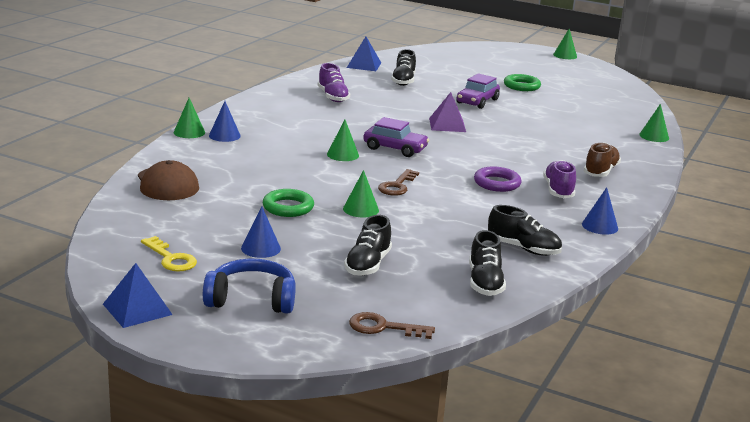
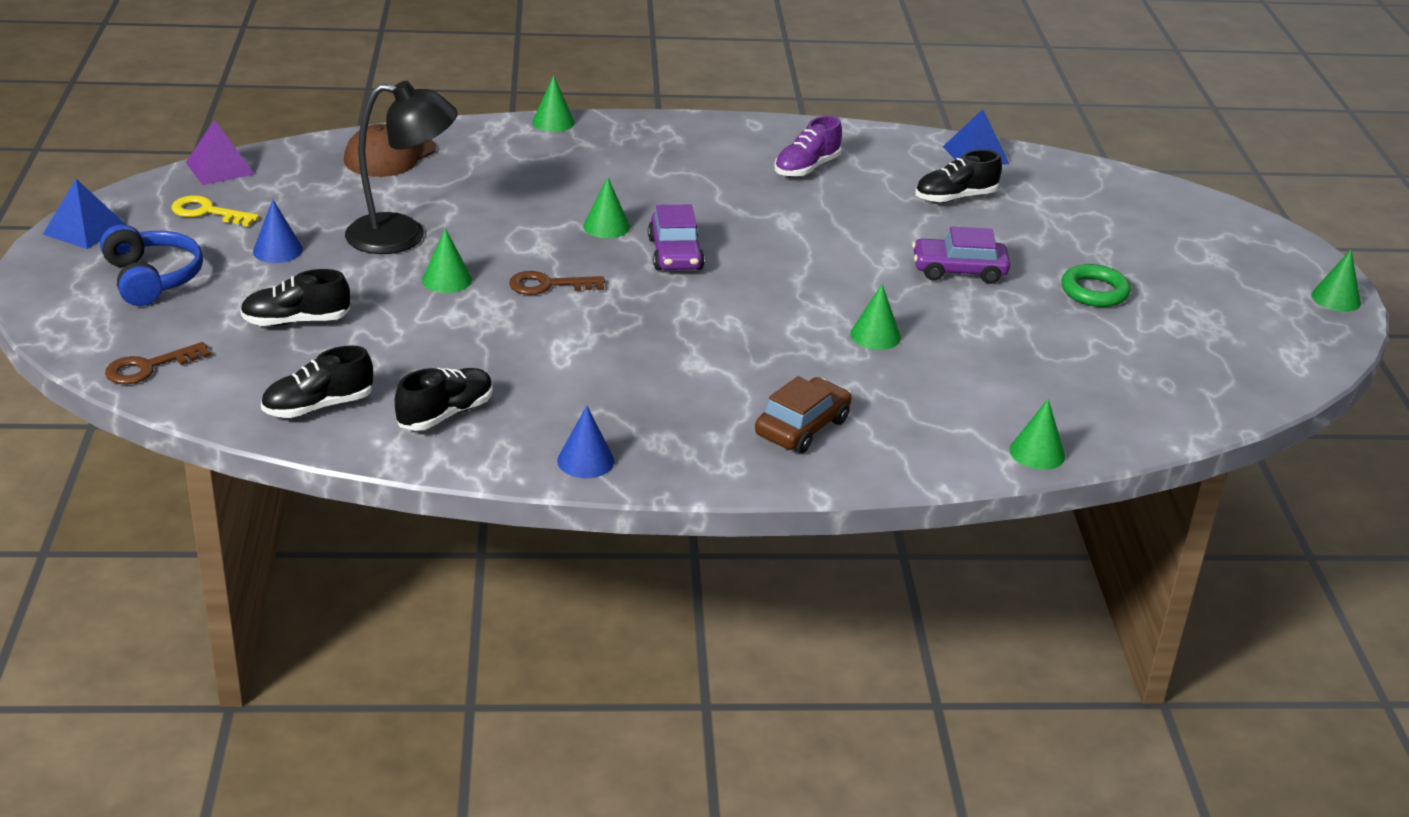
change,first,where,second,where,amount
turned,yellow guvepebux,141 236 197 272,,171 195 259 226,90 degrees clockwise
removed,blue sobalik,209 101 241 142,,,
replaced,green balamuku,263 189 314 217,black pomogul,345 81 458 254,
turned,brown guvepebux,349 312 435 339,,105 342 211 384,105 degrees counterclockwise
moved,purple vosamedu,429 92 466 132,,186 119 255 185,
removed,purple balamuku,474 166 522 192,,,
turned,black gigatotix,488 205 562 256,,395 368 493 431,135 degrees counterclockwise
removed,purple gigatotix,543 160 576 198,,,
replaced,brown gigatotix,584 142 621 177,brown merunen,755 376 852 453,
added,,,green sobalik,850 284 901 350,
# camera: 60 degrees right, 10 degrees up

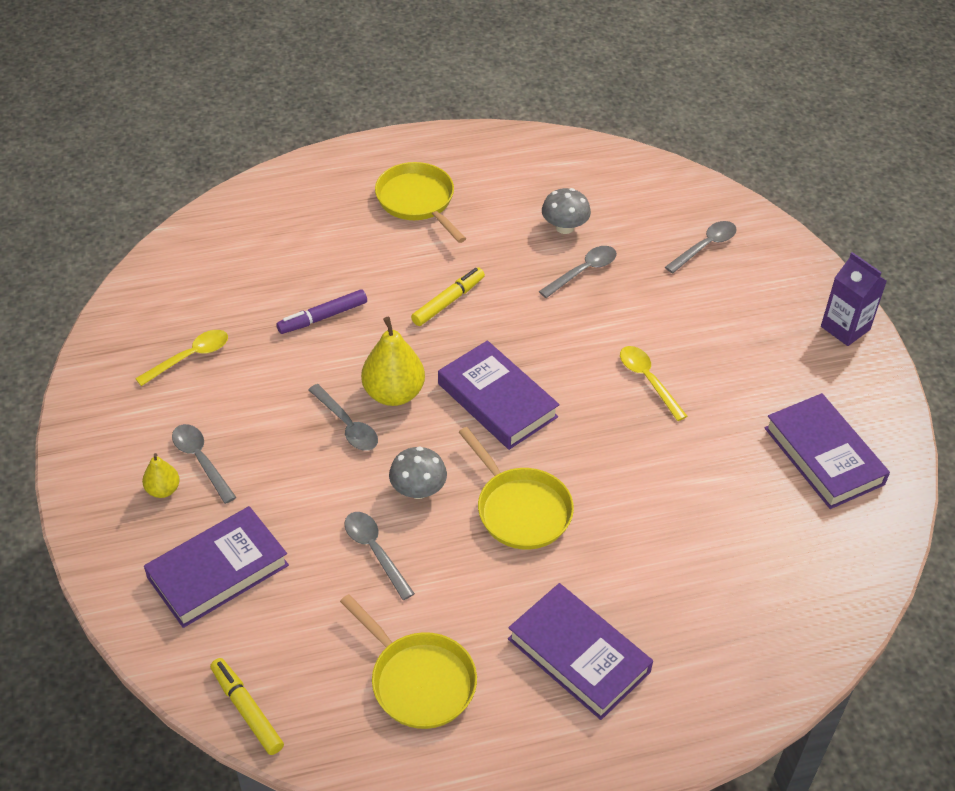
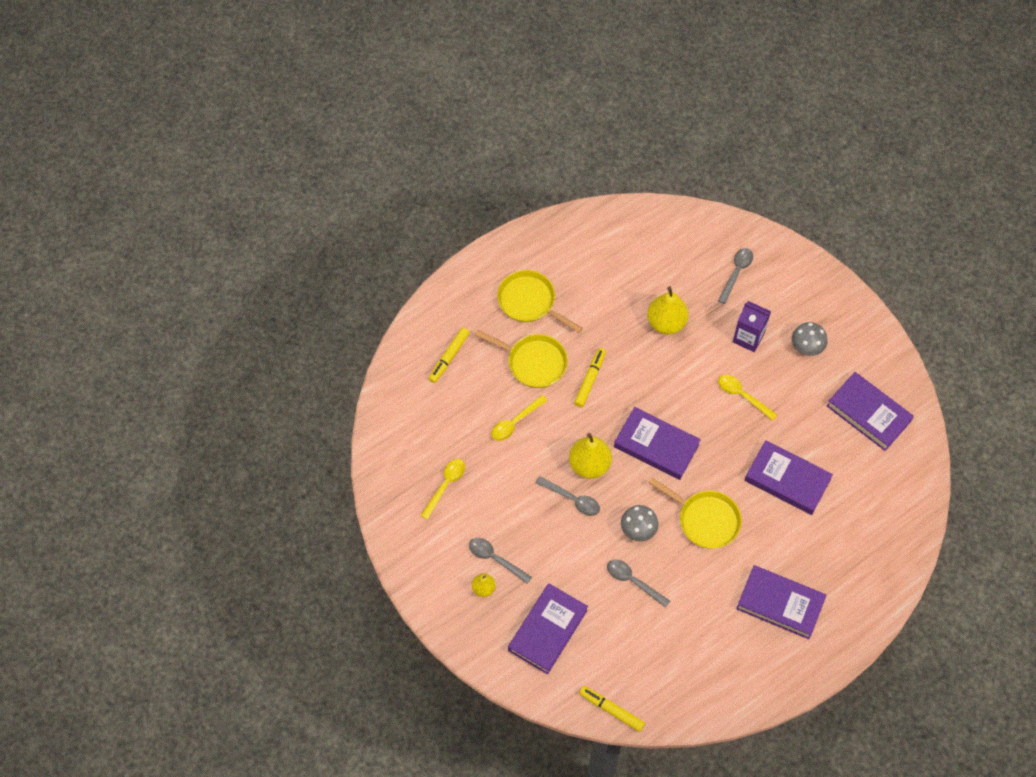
change,first,where,second,where,amount
replaced,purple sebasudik,276 289 367 334,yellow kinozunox,491 395 548 441,
moved,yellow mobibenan,340 594 477 729,,475 330 568 388,
replaced,grey kinozunox,539 246 617 298,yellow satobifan,647 286 689 334,
moved,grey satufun,542 188 591 234,,792 322 828 356,
moved,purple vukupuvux,821 252 887 346,,733 301 771 352,
added,,,yellow sebasudik,429 328 470 383,
added,,,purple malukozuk,745 440 833 515,
# camera: 20 degrees left, 15 degrees up

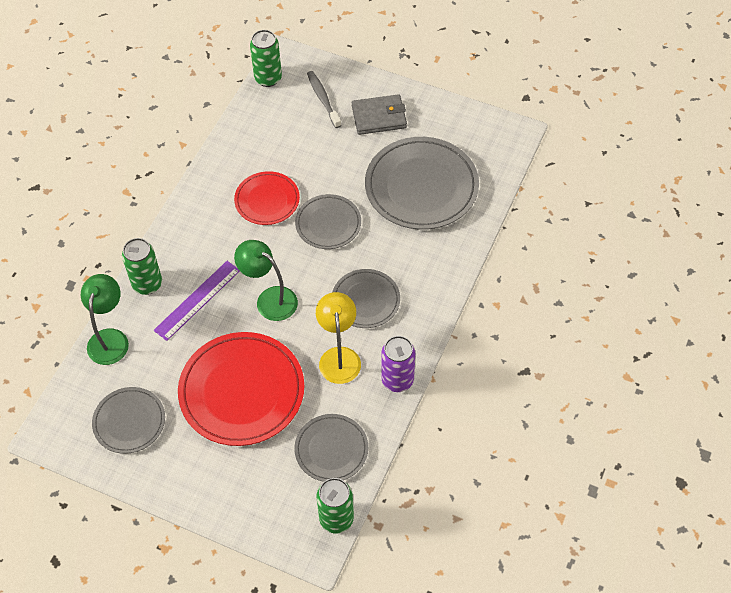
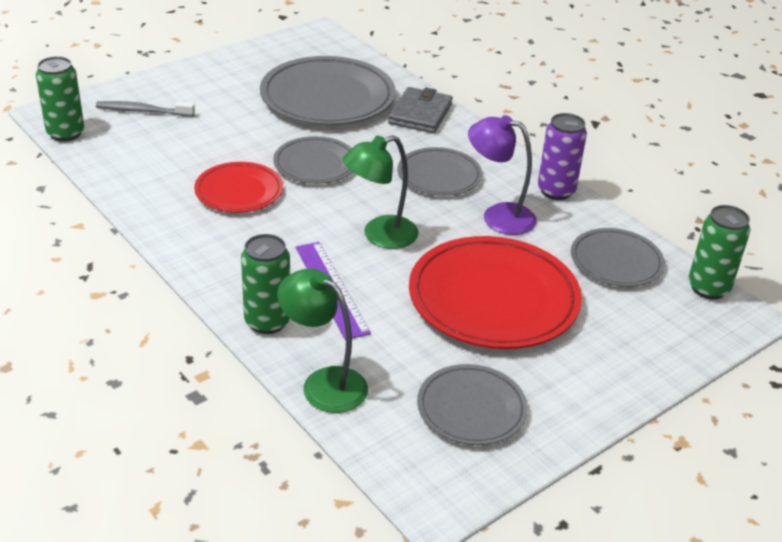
change,first,where,second,where,amount
recoloured,yellow pomogul,316 292 361 384,purple pomogul,468 115 537 235,
moved,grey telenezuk,352 94 407 135,,388 87 453 133,
# camera: 65 degrees left, 20 degrees down

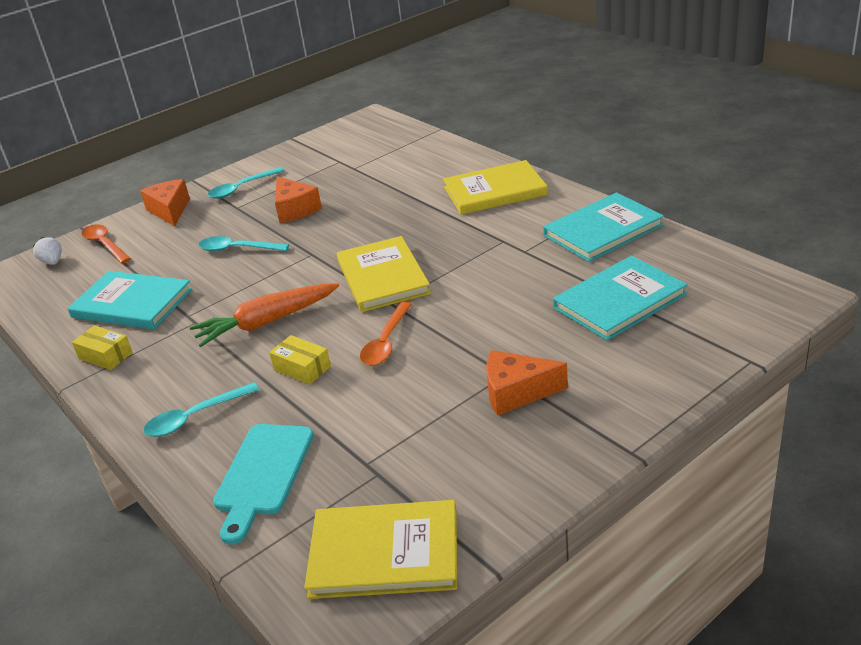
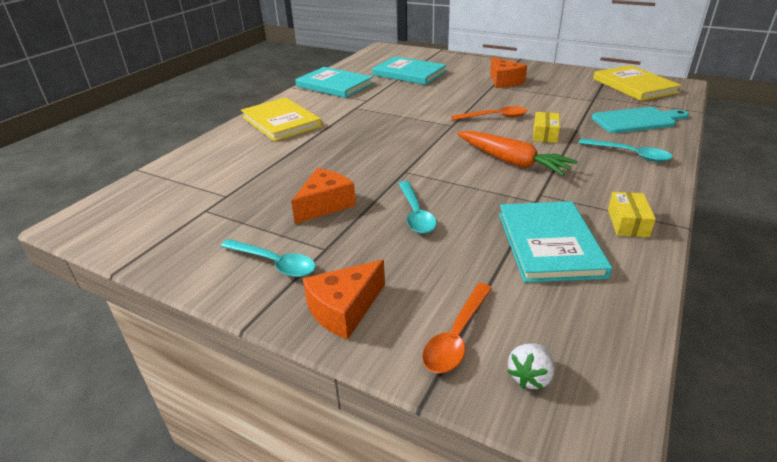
change,first,where,second,where,amount
removed,yellow malukozuk,337 236 431 312,,,
# camera: 115 degrees left, 0 degrees up

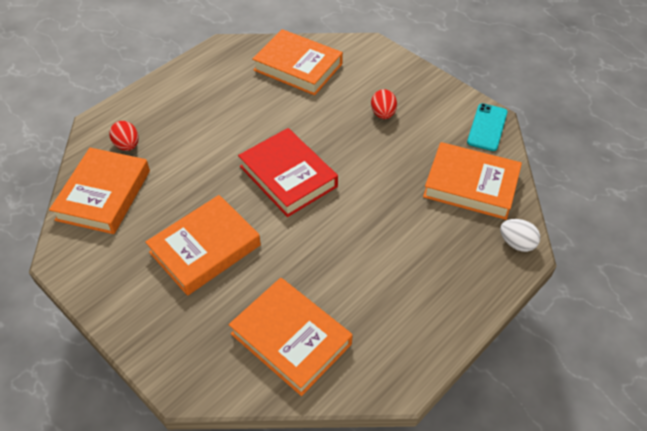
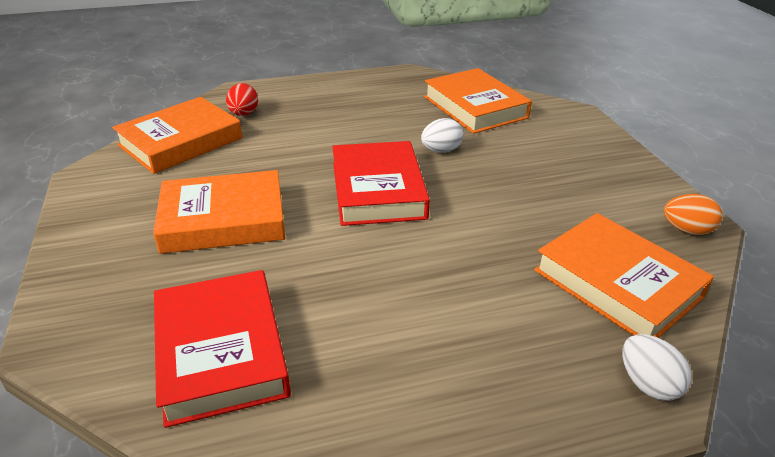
change,first,where,second,where,amount
recoloured,orange malukozuk,229 278 353 396,red malukozuk,154 270 291 428,
removed,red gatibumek,371 89 397 119,,,
replaced,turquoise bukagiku,467 103 508 151,orange gatibumek,664 194 722 235,
added,,,white gatibumek,421 118 463 153,
# camera: 30 degrees right, 15 degrees down

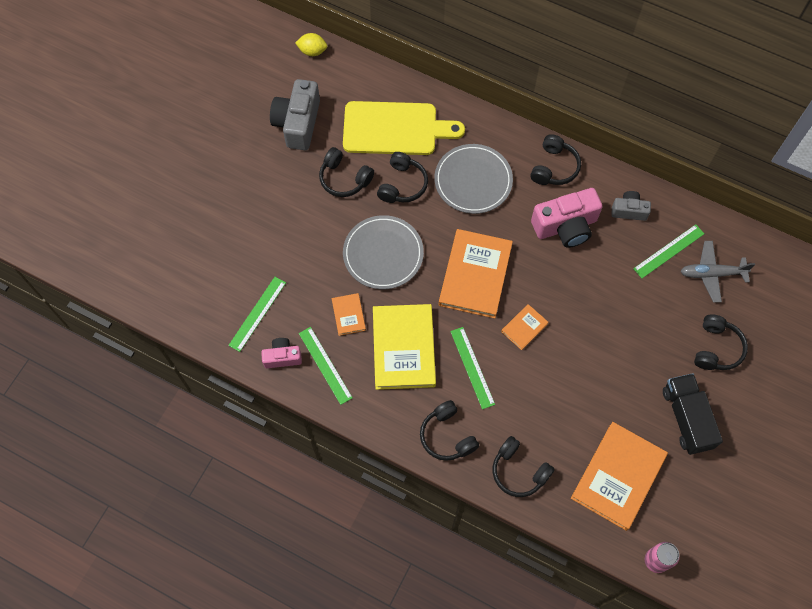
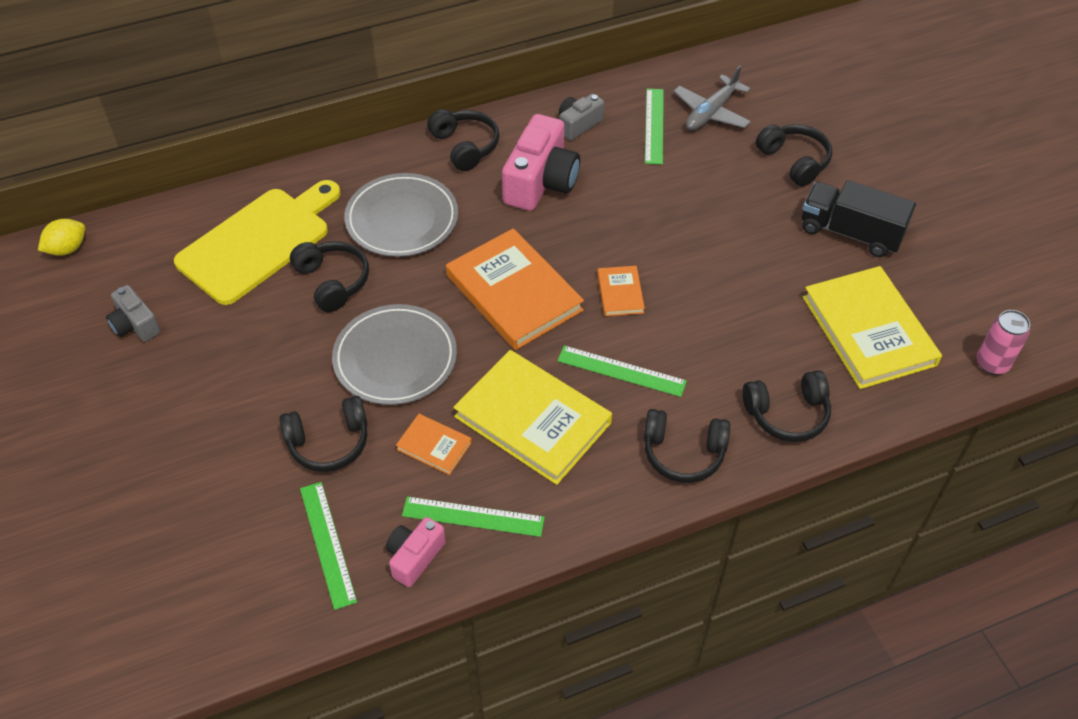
change,first,where,second,where,amount
resized,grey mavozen,270 79 320 150,,106 285 161 342,x0.55
moved,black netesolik,319 147 374 197,,279 396 367 472,
recoloured,orange malukozuk,571 422 668 531,yellow malukozuk,803 266 942 389,
# camera: 50 degrees left, 15 degrees down

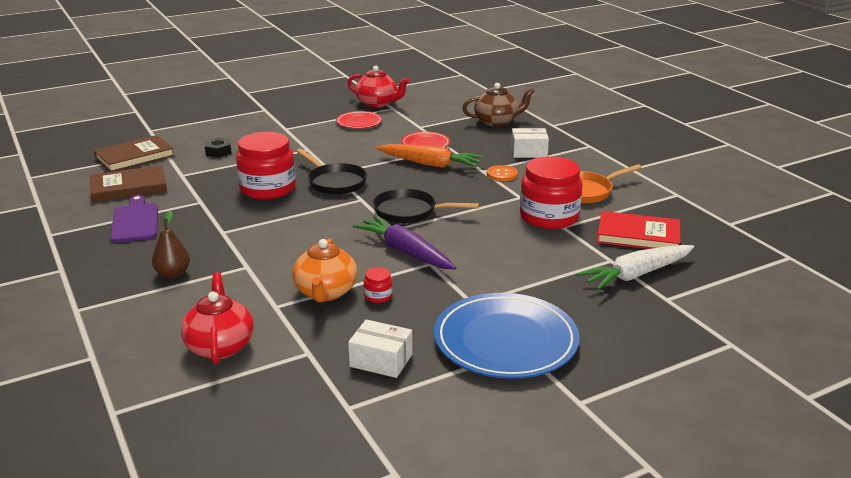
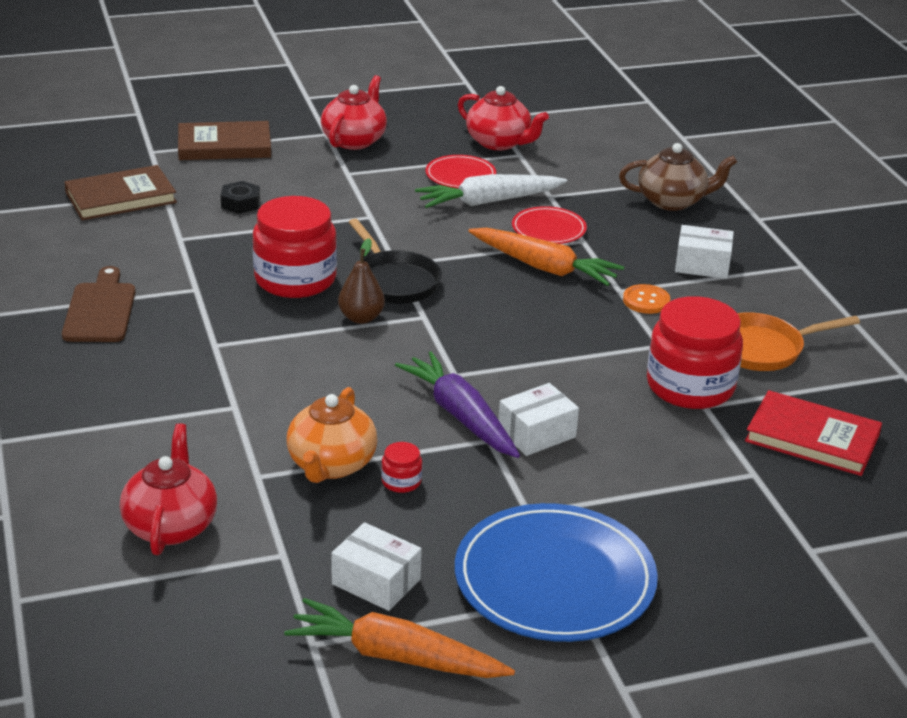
change,first,where,second,where,amount
moved,brown malukozuk,90 165 167 202,,178 121 271 160,
recoloured,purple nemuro,110 195 158 243,brown nemuro,62 266 135 342,
moved,brown satobifan,152 210 190 278,,338 238 385 324,
removed,black mobibenan,373 188 479 223,,,
moved,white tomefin,577 245 694 290,,415 174 567 208,
added,,,orange tomefin,284 598 515 678,
added,,,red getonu,321 75 387 150,
added,,,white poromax,499 383 579 456,
# camera: 10 degrees right, 5 degrees up

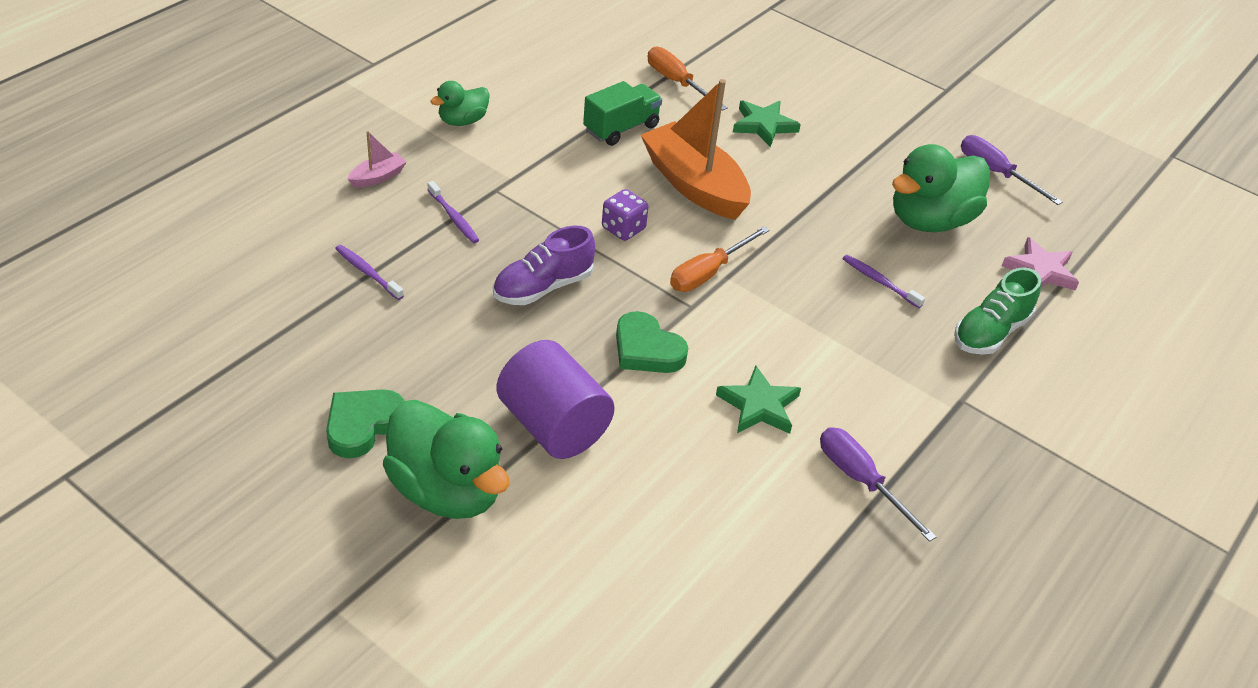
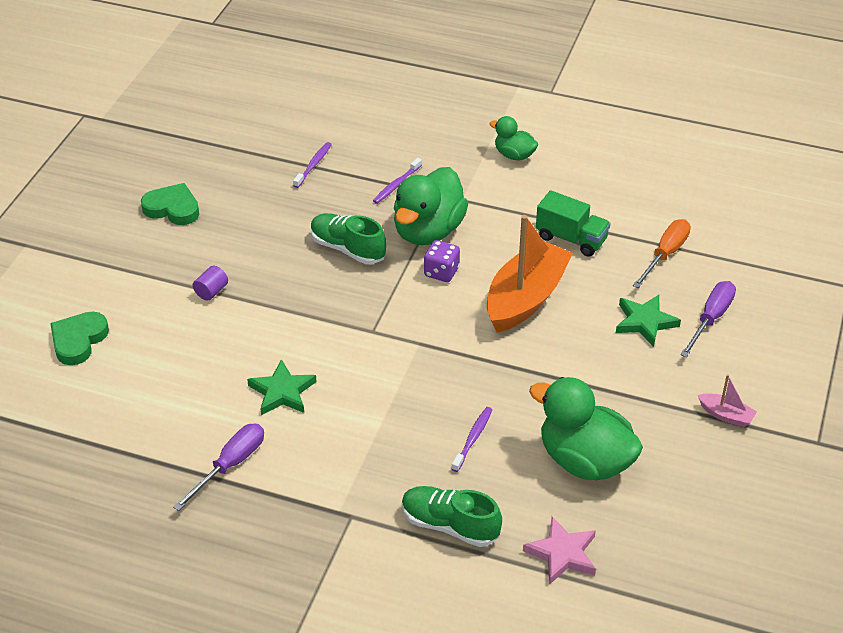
change,first,where,second,where,amount
moved,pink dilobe,348 131 407 188,,698 374 757 427,
moved,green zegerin,383 400 509 519,,394 167 468 245,
recoloured,purple gigatotix,493 226 595 305,green gigatotix,311 213 386 264,
resized,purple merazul,496 340 615 459,,193 266 228 301,x0.41
moved,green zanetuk,616 311 688 373,,50 312 109 365,
removed,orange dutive,670 226 769 292,,,
moved,purple dutive,961 135 1062 205,,680 281 736 357,
# camera: 75 degrees right, 0 degrees up

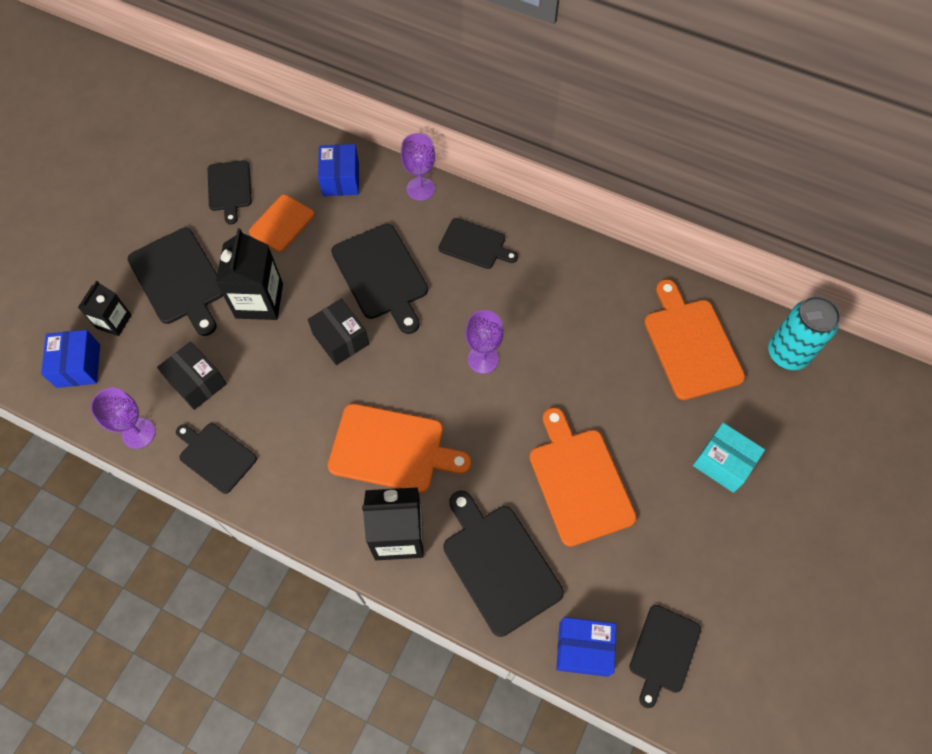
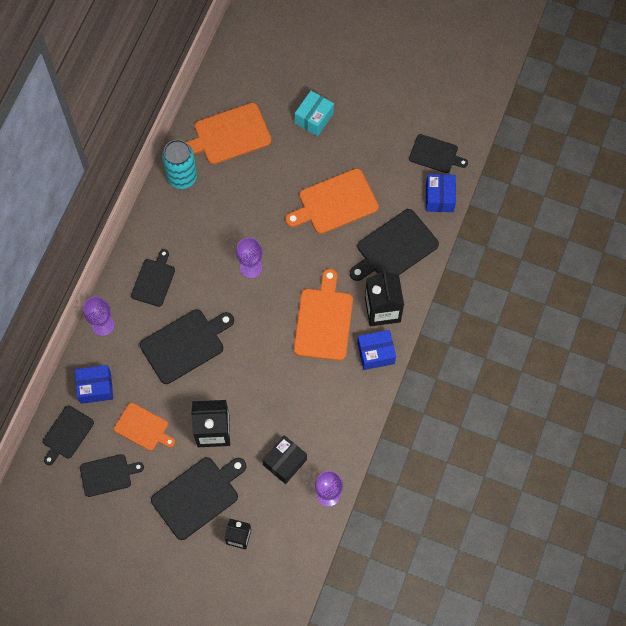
change,first,where,second,where,amount
moved,blue poromax,41 330 100 388,,357 330 396 370,
moved,black nemuro,176 423 257 494,,43 406 94 465,
removed,black poromax,308 299 369 365,,,
moved,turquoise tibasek,768 296 841 370,,162 140 197 189,
# camera: 95 degrees left, 5 degrees up

